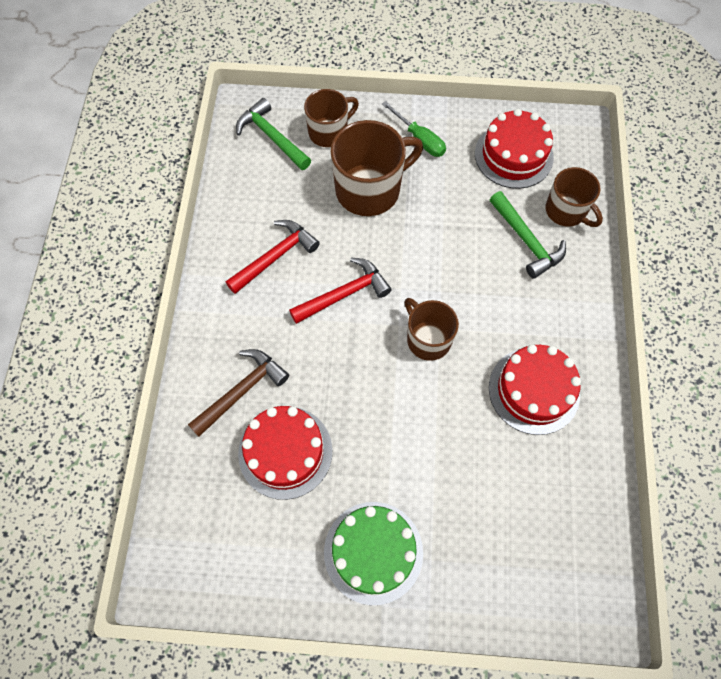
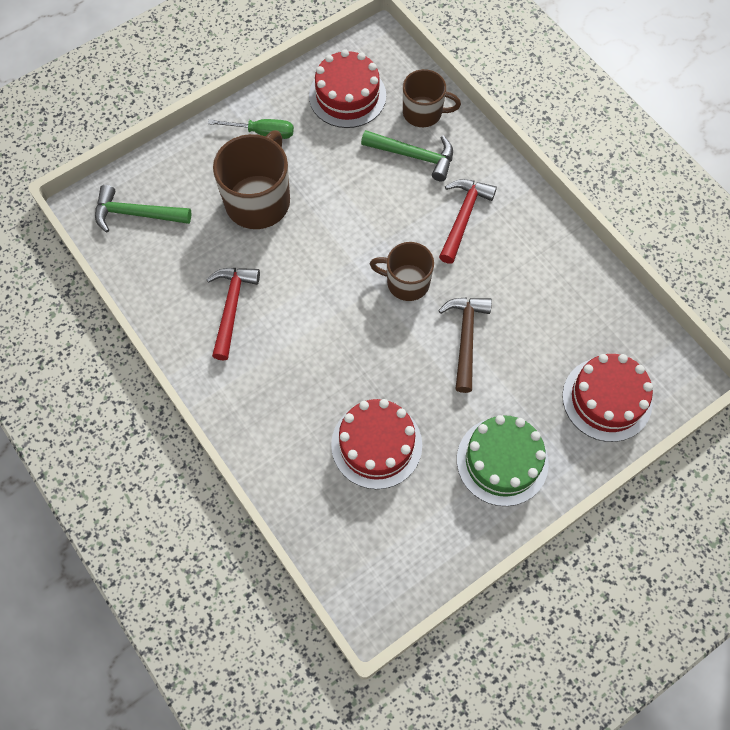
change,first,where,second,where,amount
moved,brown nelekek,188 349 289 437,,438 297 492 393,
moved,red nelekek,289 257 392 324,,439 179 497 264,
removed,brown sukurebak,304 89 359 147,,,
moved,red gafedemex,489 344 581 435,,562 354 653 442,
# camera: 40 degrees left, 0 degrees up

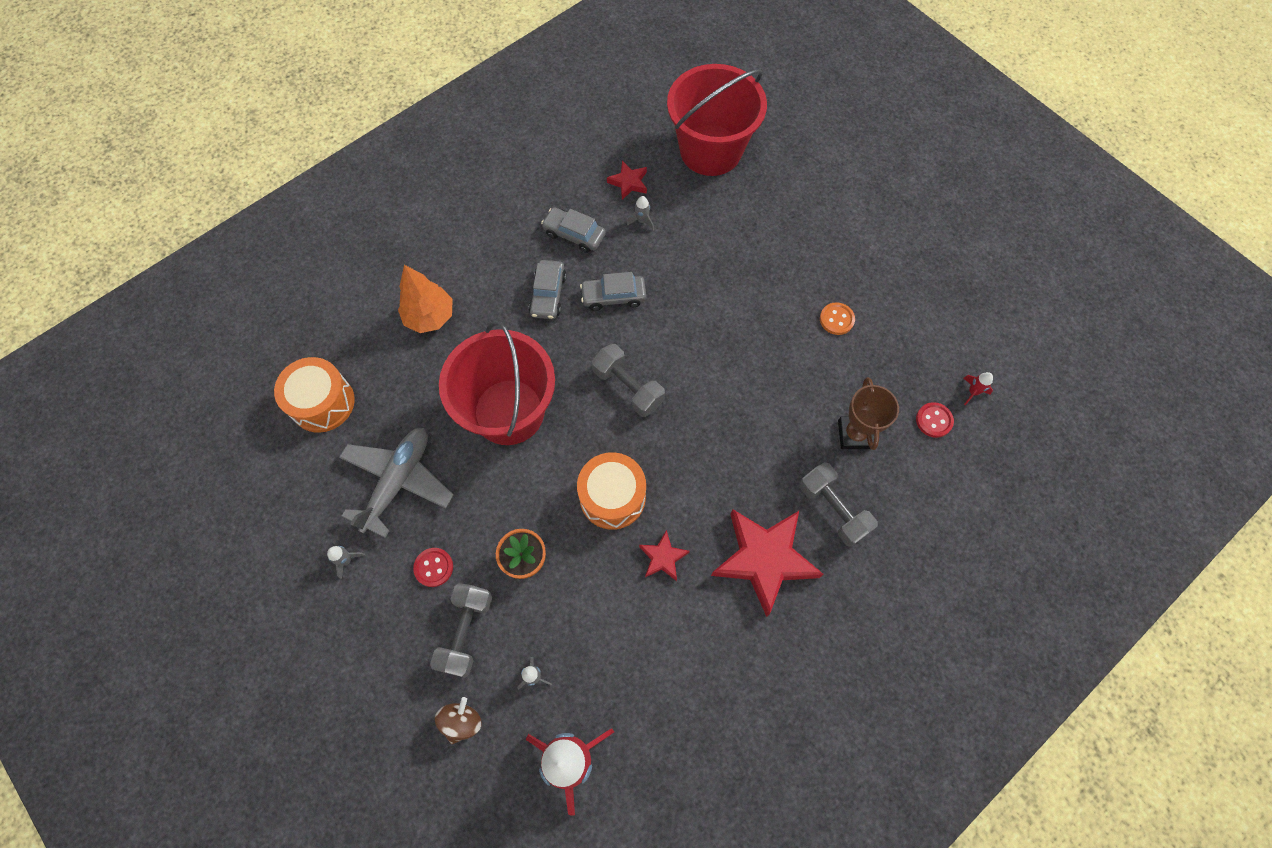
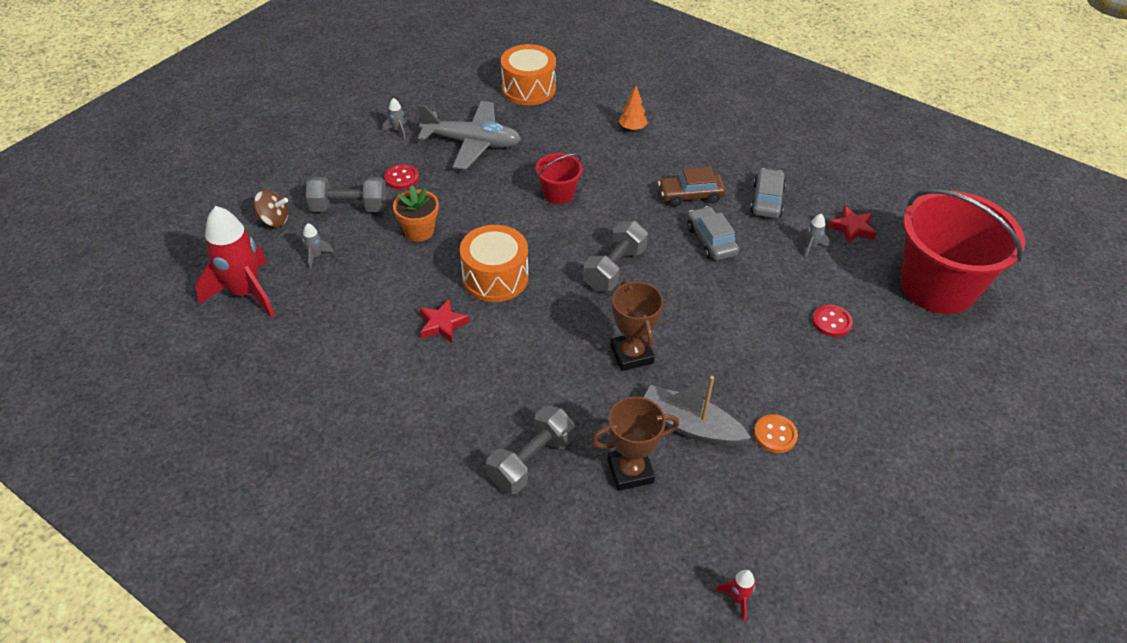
change,first,where,second,where,amount
resized,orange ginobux,398 265 453 333,,619 86 648 131,x0.58
resized,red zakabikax,439 321 555 445,,536 153 583 204,x0.46
recoloured,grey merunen,529 260 566 319,brown merunen,658 167 726 206,
removed,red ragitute,711 509 824 617,,,
moved,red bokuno,916 402 954 438,,812 305 853 337,
added,,,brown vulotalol,610 280 663 371,
added,,,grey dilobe,643 376 751 446,
# camera: 75 degrees right, 20 degrees down

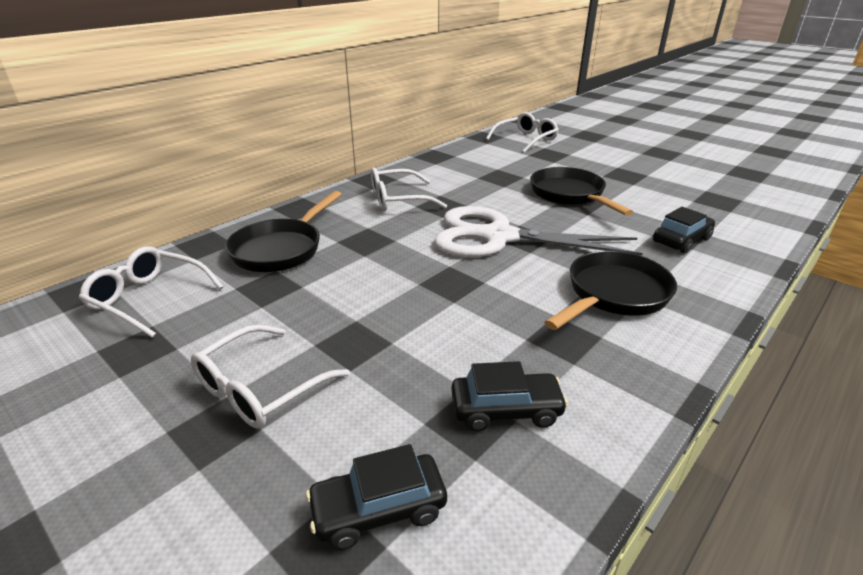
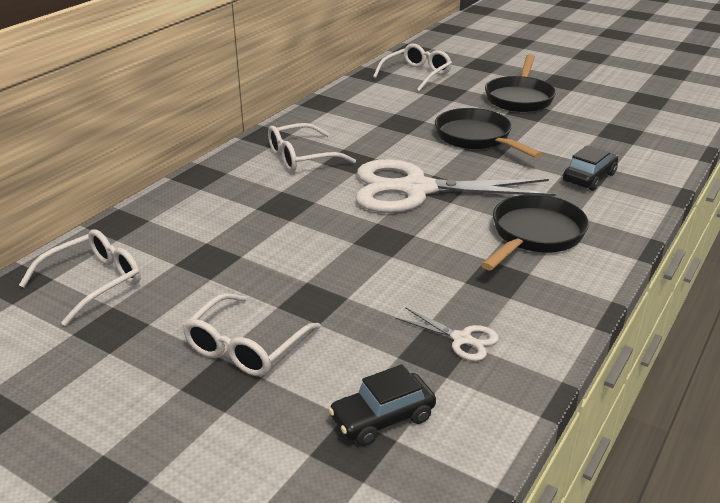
change,first,where,second,where,amount
turned,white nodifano,79 246 223 338,,19 229 141 326,120 degrees clockwise
moved,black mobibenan,225 191 342 272,,485 54 556 112,
replaced,black merunen,451 361 568 432,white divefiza,396 307 499 361,
# camera: 10 degrees left, 0 degrees up

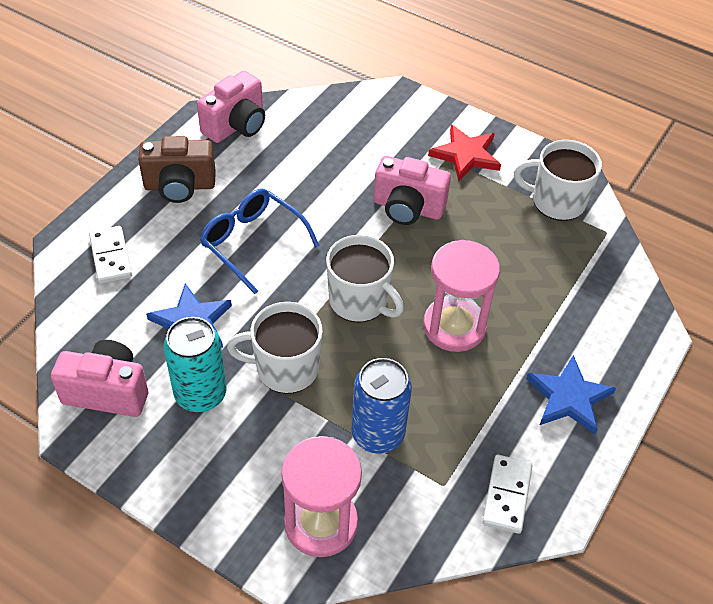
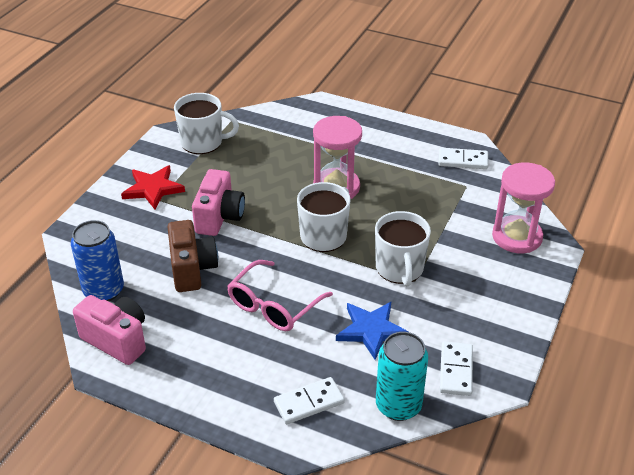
change,first,where,second,where,amount
replaced,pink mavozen,51 340 148 417,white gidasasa,440 341 473 396,
moved,brown mavozen,138 136 216 203,,167 220 218 292,
moved,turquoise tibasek,163 317 226 412,,376 332 428 421,
recoloured,blue nodifano,200 188 320 294,pink nodifano,227 260 333 331,
moved,blue tibasek,351 358 412 454,,71 220 124 301,
turned,white sukurebak,514 140 602 221,,174 93 239 154,90 degrees counterclockwise
removed,blue ragitute,526 355 616 435,,,
# camera: 95 degrees left, 10 degrees down

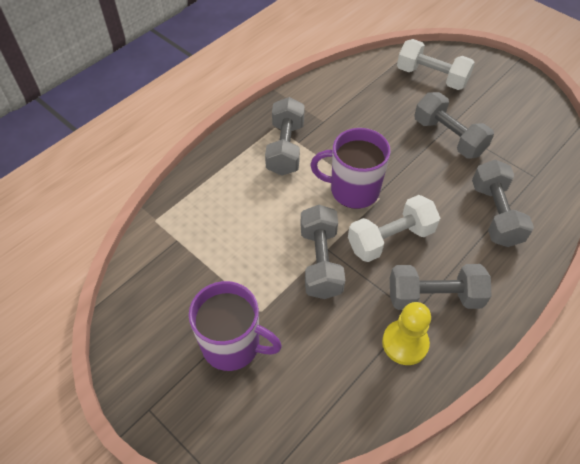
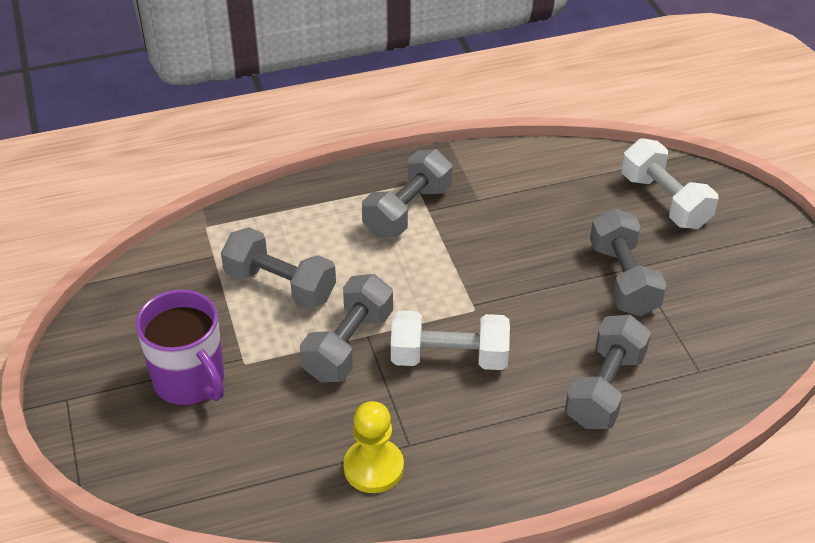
change,first,where,second,where,amount
removed,purple sukurebak,310 128 391 209,,,
moved,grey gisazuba,390 264 492 310,,221 227 336 309,
# camera: 30 degrees right, 10 degrees down

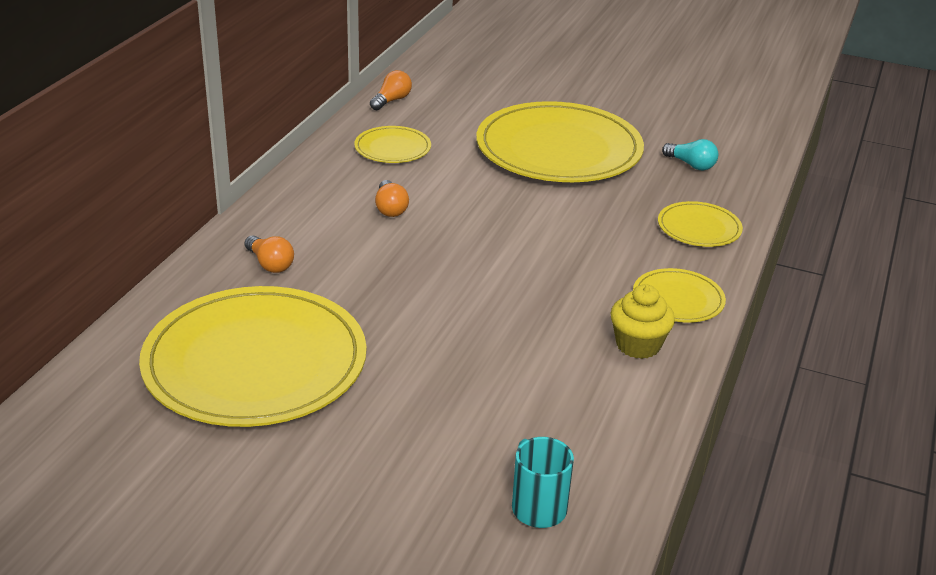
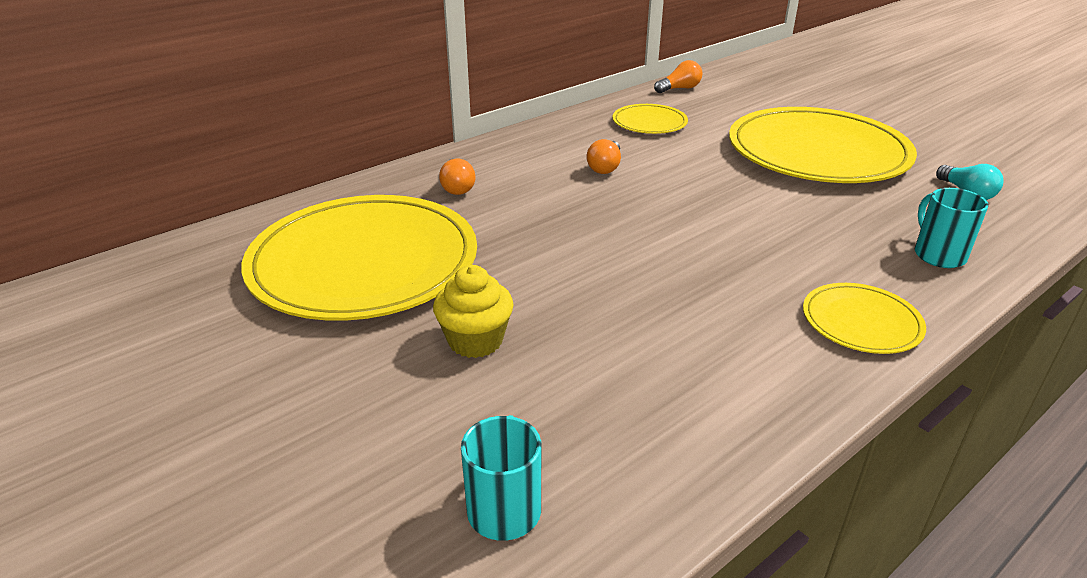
change,first,where,second,where,amount
moved,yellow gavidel,611 284 675 359,,433 265 513 358,
replaced,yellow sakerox,658 201 743 247,turquoise sukurebak,915 188 989 268,
# camera: 30 degrees right, 0 degrees up

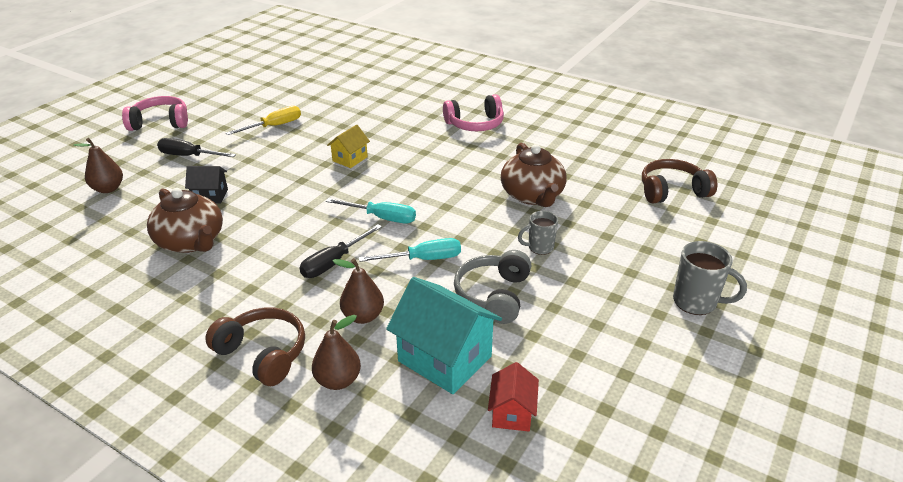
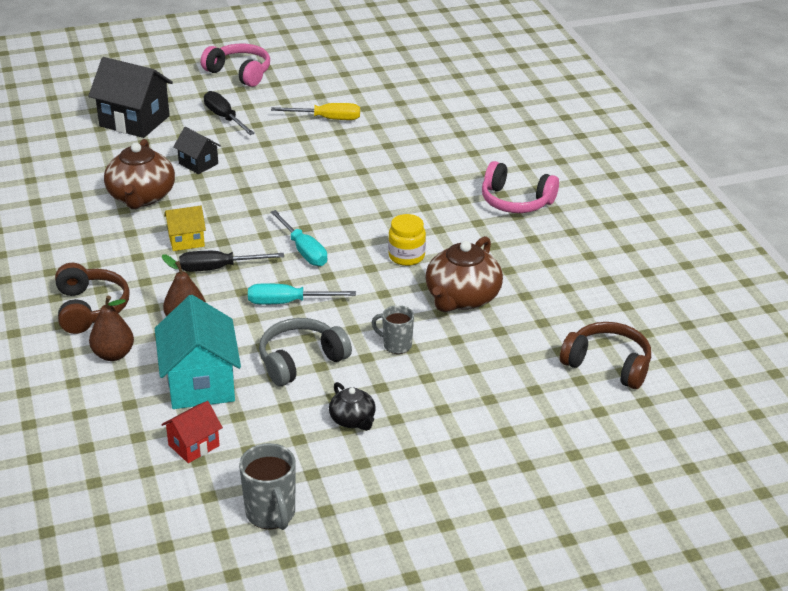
change,first,where,second,where,amount
replaced,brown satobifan,74 138 123 193,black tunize,88 57 173 138,
moved,yellow tunize,327 124 370 168,,164 206 206 251,
turned,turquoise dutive,359 238 461 262,,248 284 356 305,150 degrees clockwise
moved,grey sukurebak,673 241 747 315,,239 443 296 530,
added,,,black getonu,329 382 376 431,
added,,,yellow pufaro,388 214 426 266,
# camera: 40 degrees right, 0 degrees up

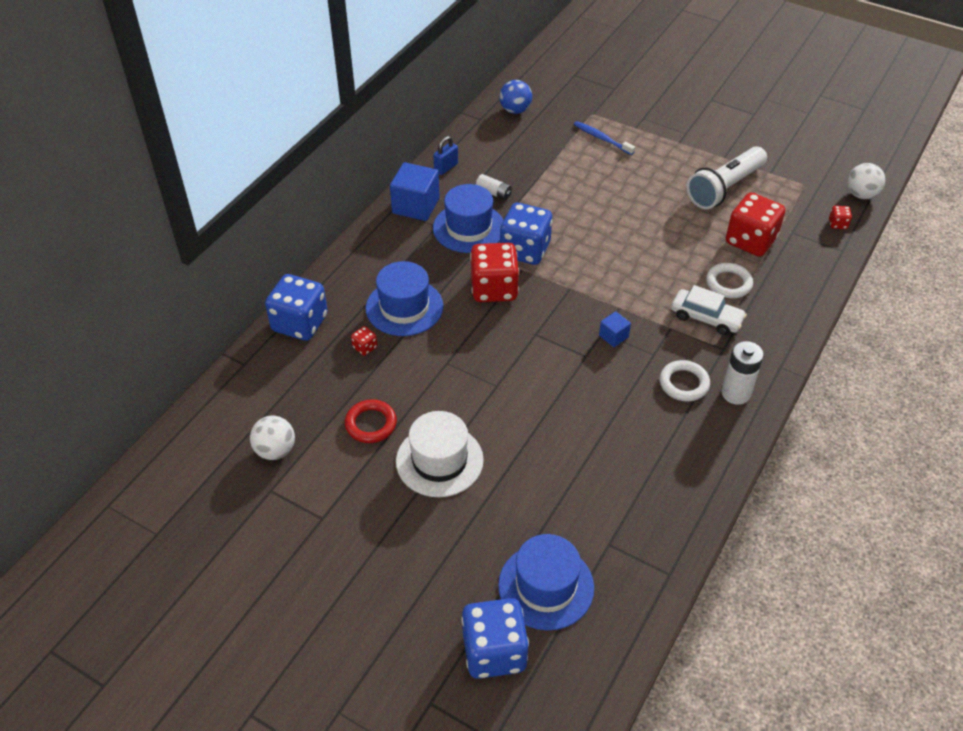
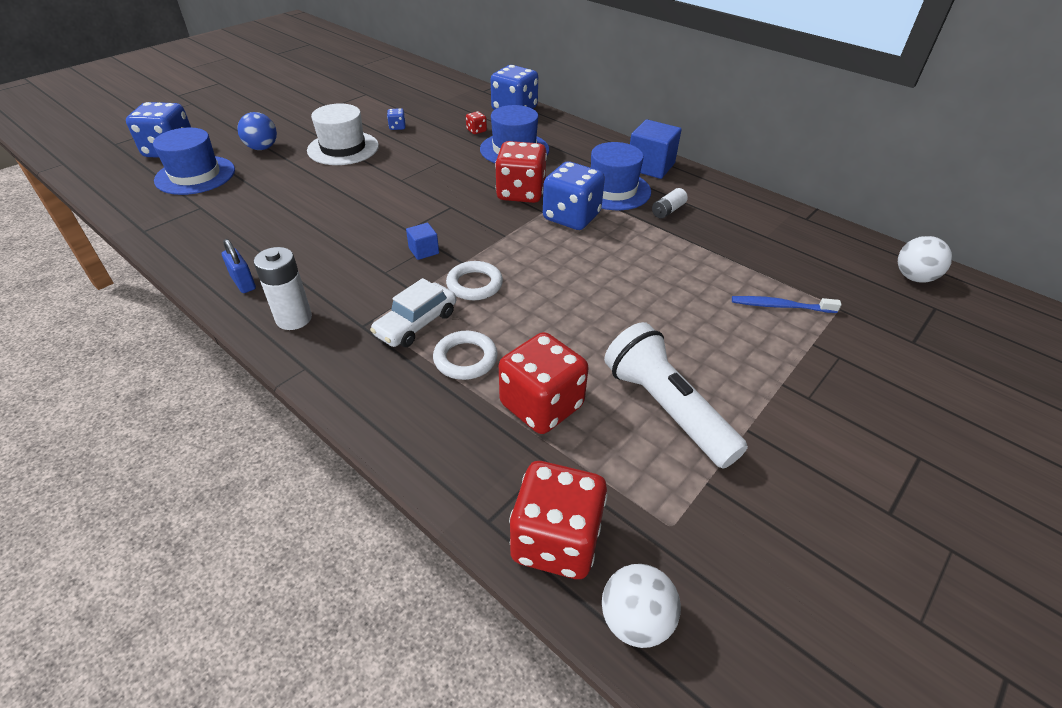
change,first,where,second,where,amount
moved,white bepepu,250 416 295 460,,898 236 952 282,
replaced,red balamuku,345 399 397 443,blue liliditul,387 108 406 130,
moved,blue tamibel,433 136 458 175,,222 239 256 293,
moved,blue bepepu,499 80 532 114,,237 112 277 150,
turned,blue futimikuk,574 121 635 155,,732 296 842 313,135 degrees counterclockwise
moved,white balamuku,659 360 710 402,,446 261 503 300,
resized,red liliditul,829 206 852 229,,509 461 608 579,x2.38
# camera: 100 degrees right, 5 degrees down

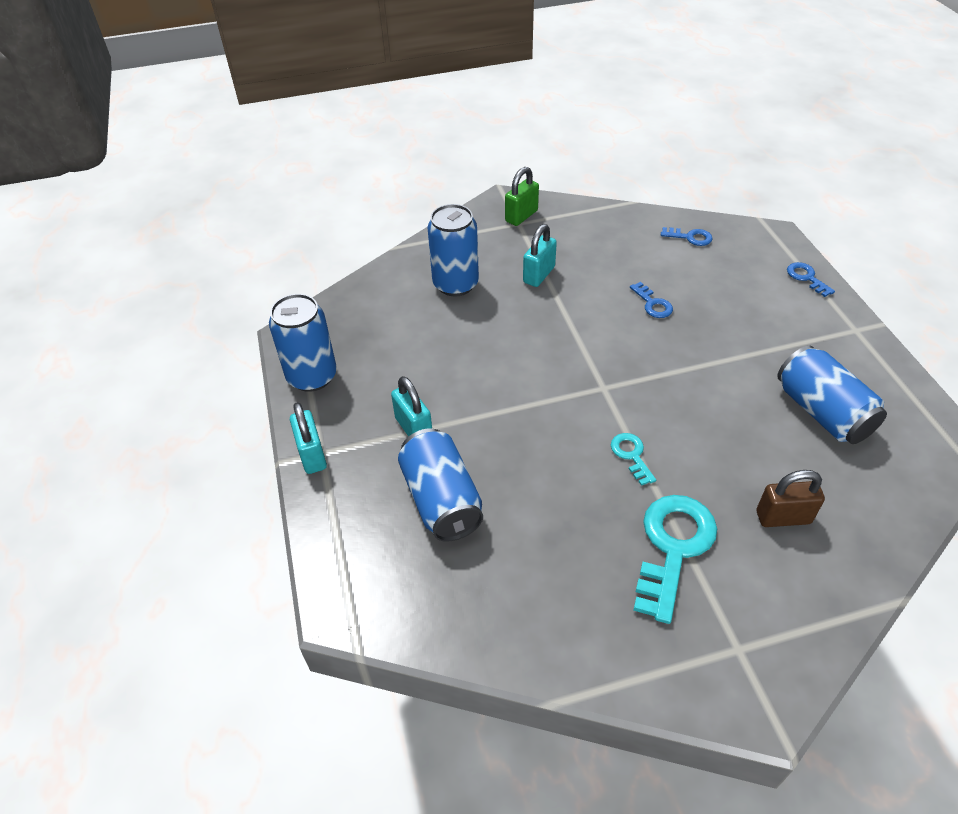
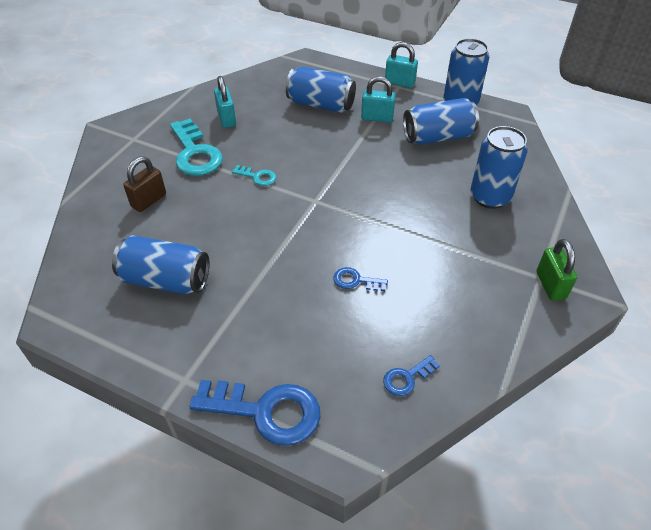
change,first,where,second,where,amount
moved,turquoise tamibel,523 224 557 287,,214 76 236 128,
resized,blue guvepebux,787 262 835 297,,189 380 320 446,x2.03
added,,,blue tibasek,403 98 479 145,
# camera: 130 degrees right, 0 degrees up

